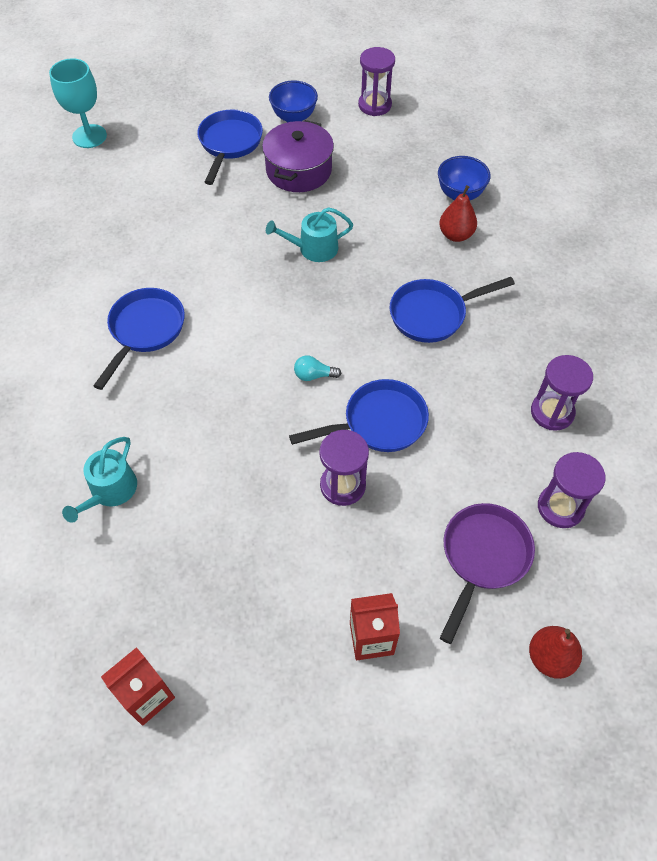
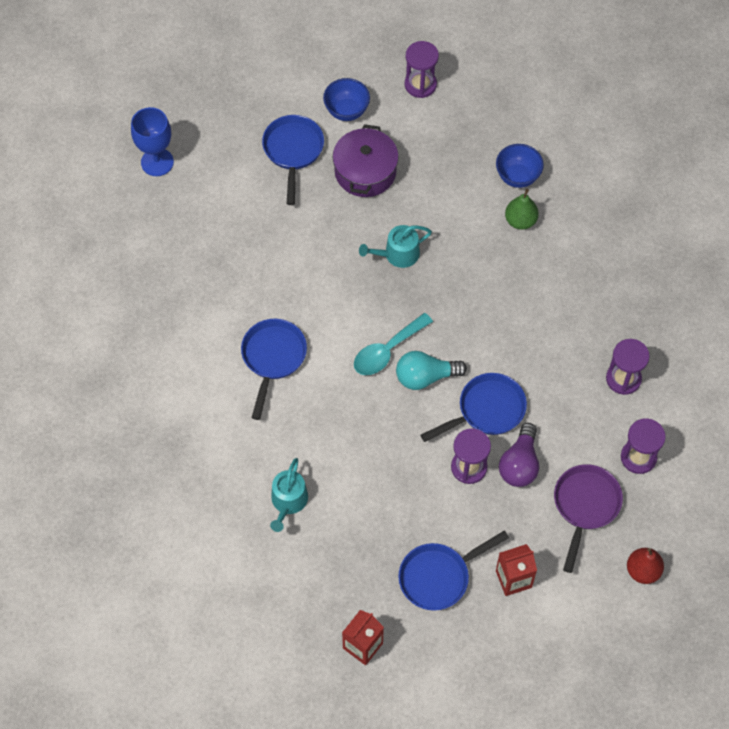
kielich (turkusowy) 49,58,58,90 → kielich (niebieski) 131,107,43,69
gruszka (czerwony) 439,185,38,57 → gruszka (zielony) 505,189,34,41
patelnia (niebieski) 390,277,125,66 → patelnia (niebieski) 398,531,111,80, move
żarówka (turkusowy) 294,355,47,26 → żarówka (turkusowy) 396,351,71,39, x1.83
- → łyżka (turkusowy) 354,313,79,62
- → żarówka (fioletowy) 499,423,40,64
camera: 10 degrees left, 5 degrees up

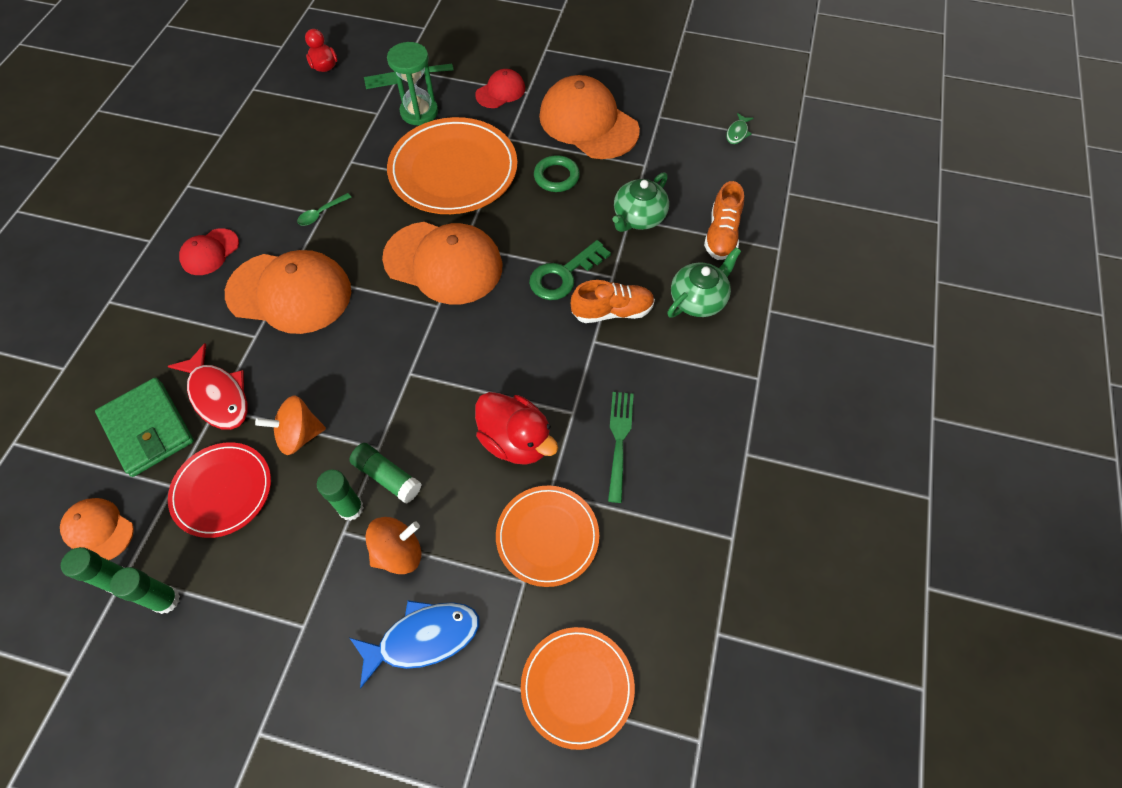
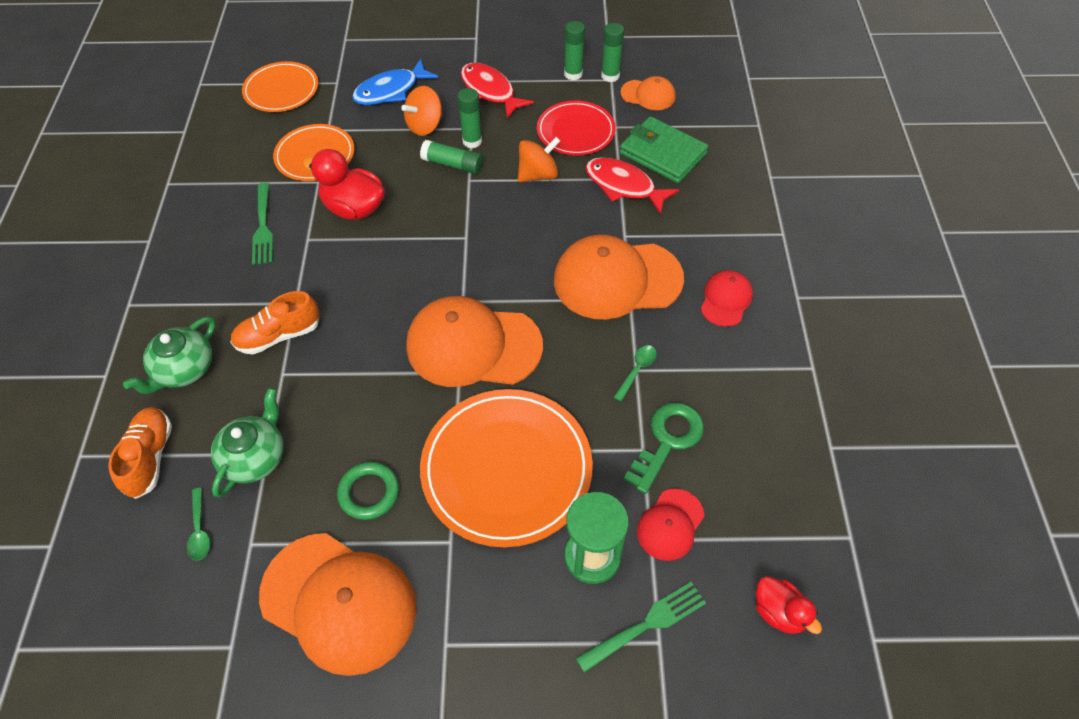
czapka (czerwony) 475,69,50,39 → czapka (czerwony) 637,489,67,72, move
ryba (zielony) 726,113,27,31 → -
klucz (zielony) 529,240,82,60 → klucz (zielony) 623,403,81,91, move
- → ryba (czerwony) 461,63,73,56
- → łyżka (zielony) 187,488,23,72
camera: 165 degrees right, 5 degrees down

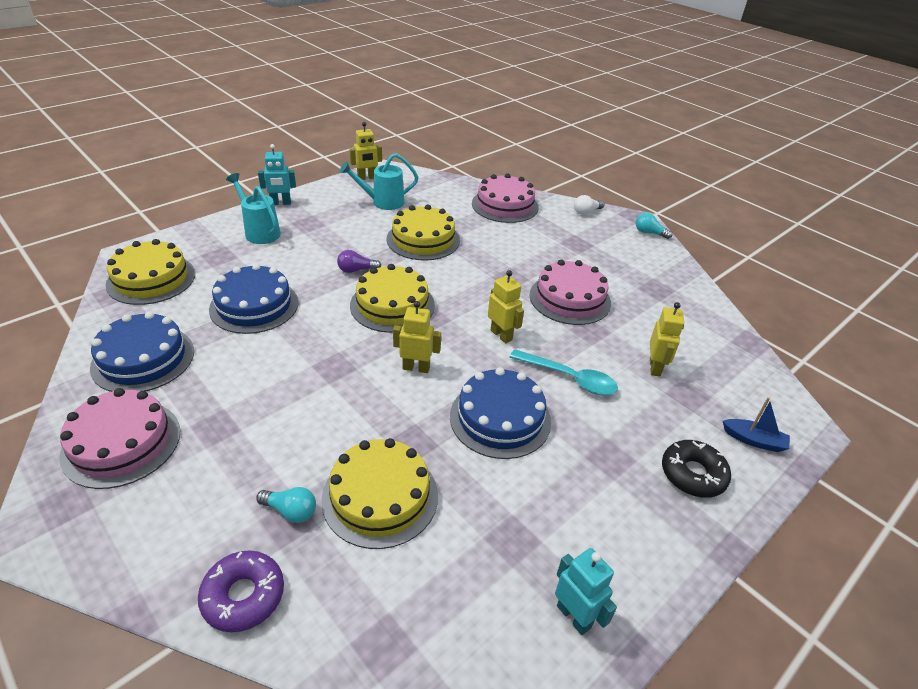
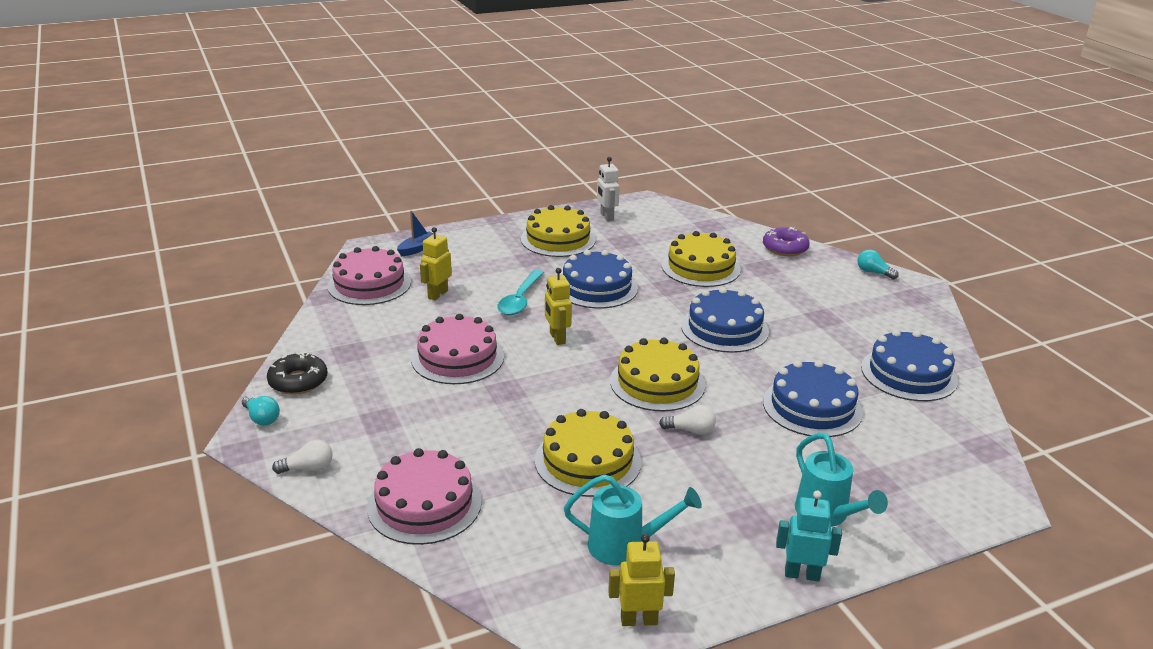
tort (żółty) 105,239,90,66 → tort (żółty) 521,205,75,52, move
żarówka (fioletowy) 337,250,44,23 → żarówka (biały) 659,405,57,30
robot (żółty) 393,301,48,72 → -
łyżka (turkusowy) 510,349,108,46 → łyżka (turkusowy) 497,270,47,45, 120 degrees counterclockwise
tort (różowy) 60,388,120,101 → tort (różowy) 327,246,84,59, move
łódka (niebieski) 723,397,67,55 → łódka (niebieski) 397,211,36,45, 90 degrees clockwise
donut (czarny) 662,440,69,58 → donut (czarny) 267,352,61,43, move
żarówka (turkusowy) 256,487,60,36 → żarówka (turkusowy) 857,250,42,30, move
robot (turkusowy) 555,548,62,87 → robot (biały) 597,157,23,64
- → tort (niebieski) 681,287,88,66
camera: 160 degrees left, 10 degrees down

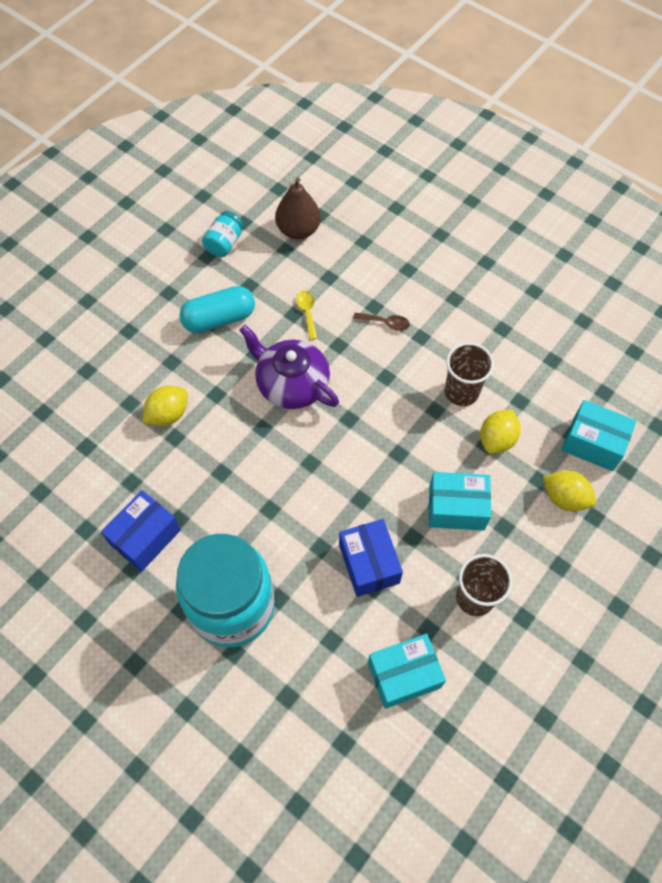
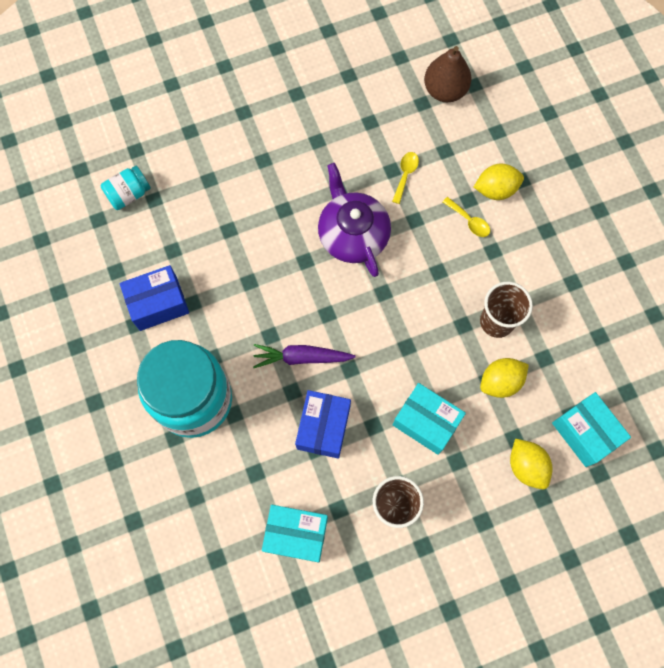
słoik (turkusowy) 202,211,42,46 → słoik (turkusowy) 101,166,50,44, move
kapsułka (turkusowy) 179,286,76,47 → -
łyżka (brązowy) 353,313,57,18 → łyżka (żółty) 443,197,47,40
cytryna (żółty) 142,386,46,40 → cytryna (żółty) 474,164,50,36, move
- → marchewka (fioletowy) 253,344,103,24
camera: 30 degrees right, 10 degrees up

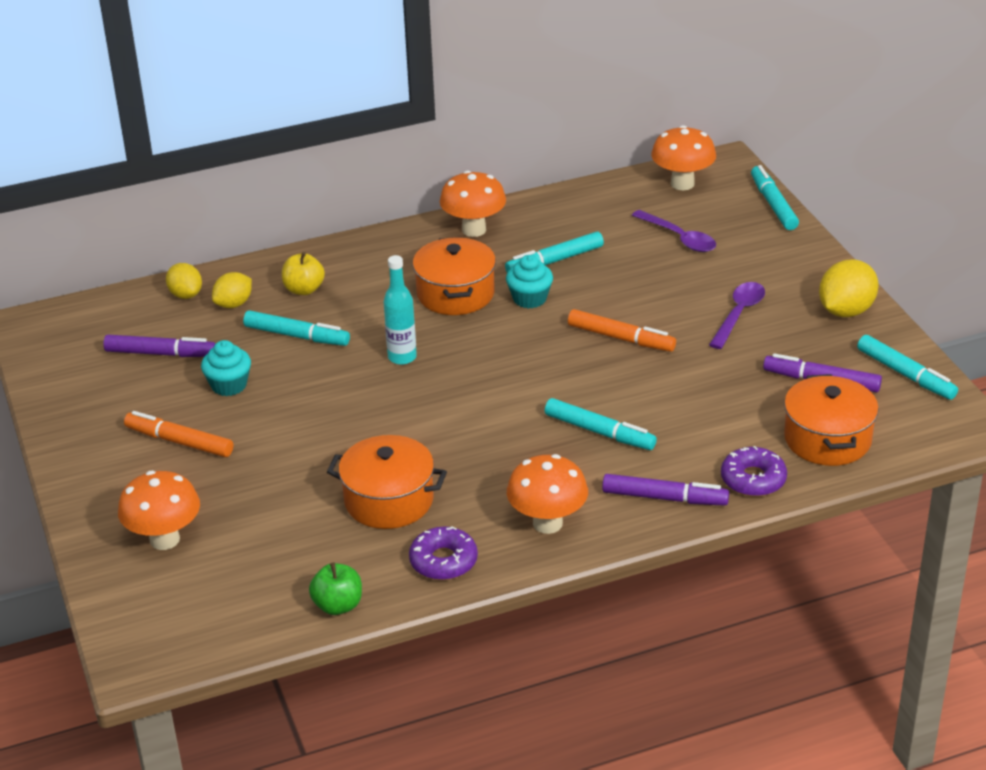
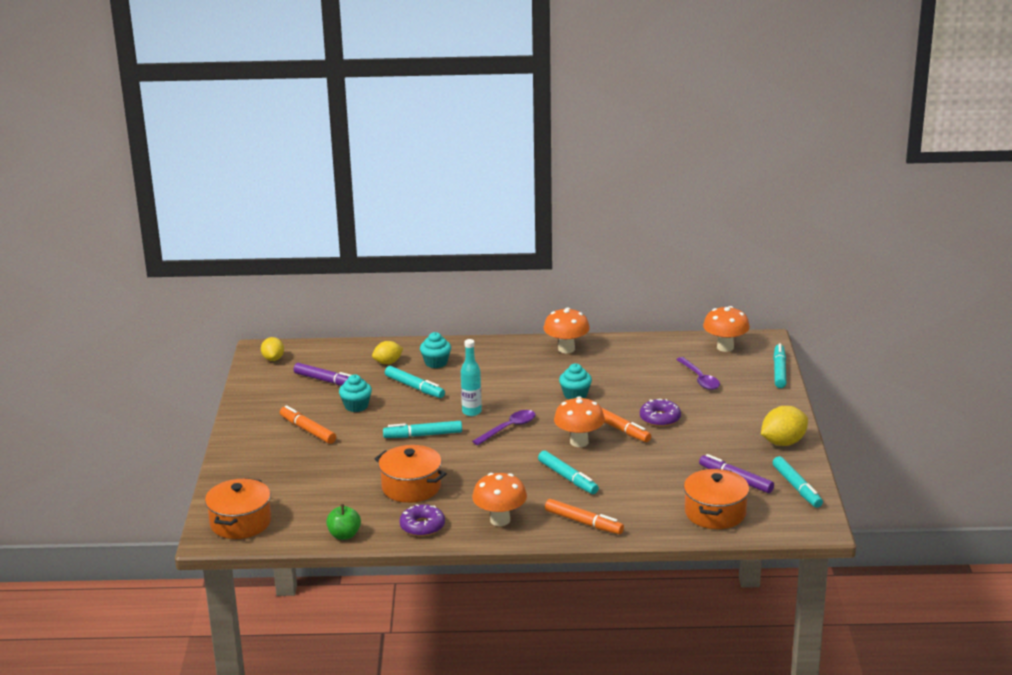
flamaster (turkusowy) 505,232,99,40 → flamaster (turkusowy) 383,421,79,17, move
garnek (pomarańczowy) 413,237,83,78 → garnek (pomarańczowy) 205,478,66,61, move
jabłko (żółty) 282,252,43,43 → muffinka (turkusowy) 420,332,31,36
cytryna (żółty) 166,263,36,36 → cytryna (żółty) 261,337,23,24, move
łyżka (fioletowy) 709,282,56,67 → łyżka (fioletowy) 472,410,64,35, move
donut (fioletowy) 721,446,66,51 → donut (fioletowy) 640,399,41,28, move
grzyb (pomarańczowy) 118,471,82,79 → grzyb (pomarańczowy) 554,396,51,51, move
flamaster (fioletowy) 602,474,127,32 → flamaster (pomarańczowy) 545,499,79,35
camera: 20 degrees right, 10 degrees down

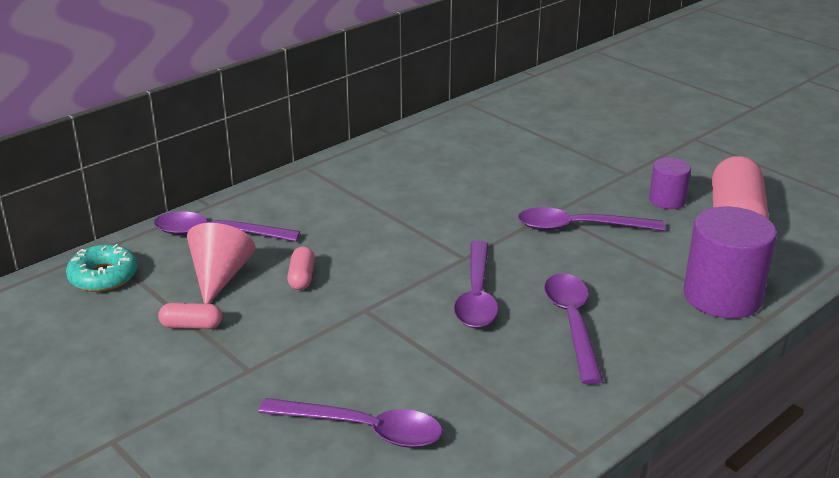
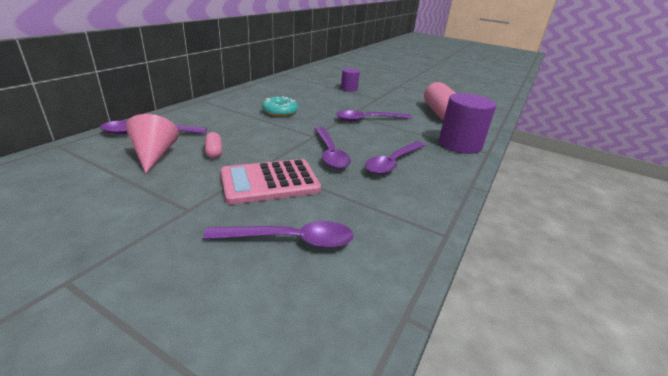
walec (fioletowy) 649,158,42,51 → walec (fioletowy) 341,68,19,24, move
donut (turkusowy) 66,244,72,48 → donut (turkusowy) 262,96,36,20, move
łyżka (fioletowy) 544,273,59,112 → łyżka (fioletowy) 365,141,60,34, 120 degrees counterclockwise
kapsułka (różowy) 158,303,64,26 → -
- → kalkulator (różowy) 221,159,100,45
camera: 20 degrees left, 0 degrees up

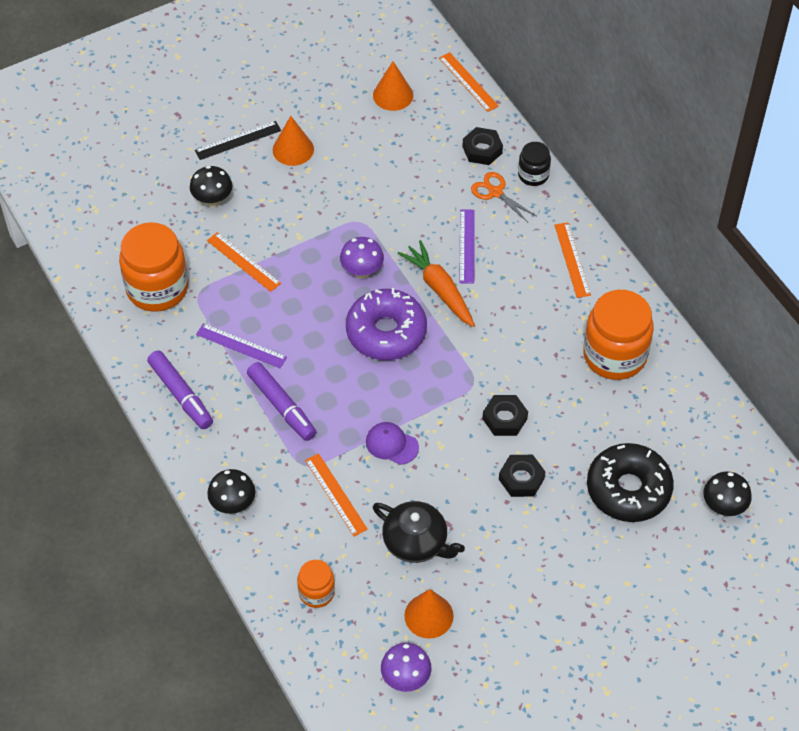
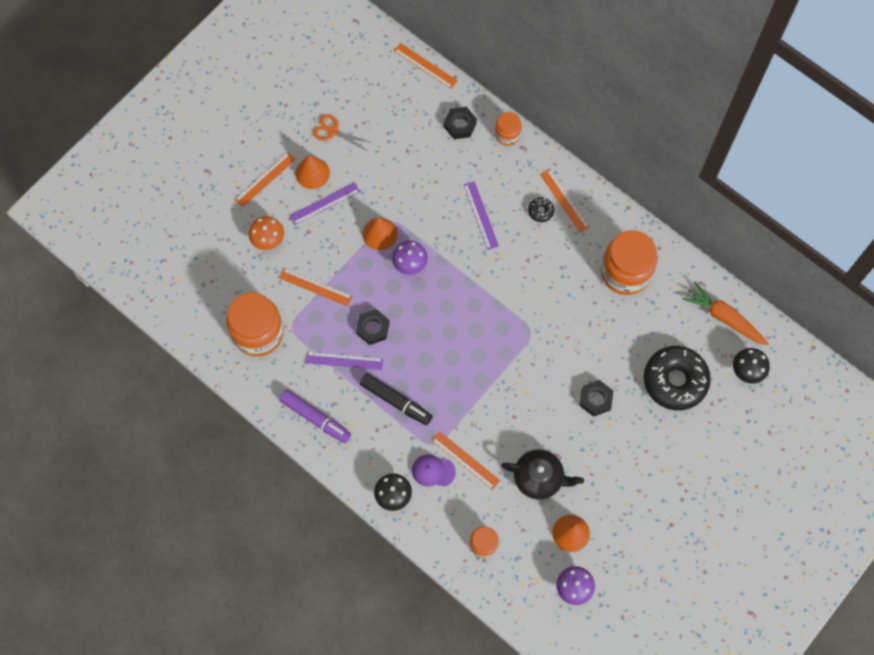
stożek (pomarańczowy) 373,61,40,50 → stożek (pomarańczowy) 362,217,35,33, move
linijka (czarny) 195,121,86,39 → linijka (pomarańczowy) 235,152,61,55
słoik (czarny) 518,142,33,44 → słoik (pomarańczowy) 495,112,27,34
grzyb (czarny) 190,166,43,41 → grzyb (pomarańczowy) 249,216,35,34
nożyczki (pomarańczowy) 471,172,65,50 → nożyczki (pomarańczowy) 313,114,59,36, move
marchewka (pomarańczowy) 398,240,77,87 → marchewka (pomarańczowy) 682,282,86,63, move
donut (fioletowy) 346,288,81,72 → -
flamaster (fioletowy) 247,362,69,79 → flamaster (czarny) 360,373,73,52
nakrętka (czarny) 482,395,46,41 → nakrętka (czarny) 356,309,34,36, move
czapka (fioletowy) 366,422,53,43 → czapka (fioletowy) 412,454,44,33, move
- → linijka (fioletowy) 290,182,70,43
- → donut (czarny) 528,197,26,25
camera: 20 degrees left, 15 degrees up

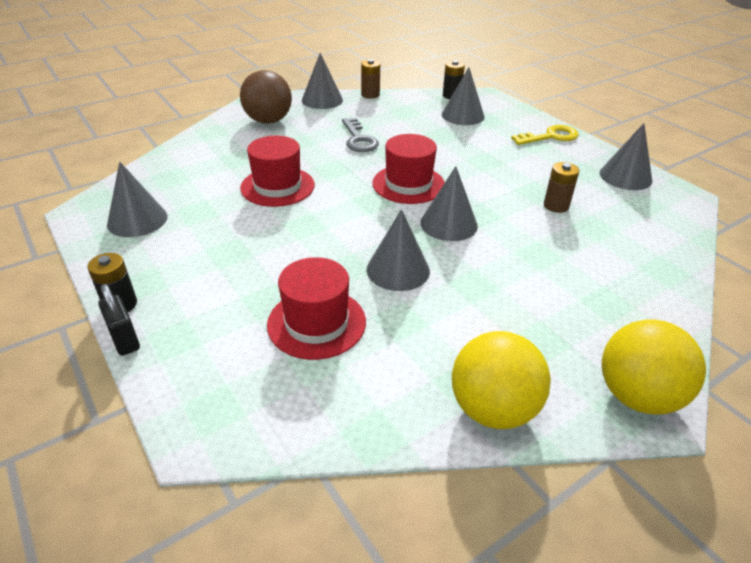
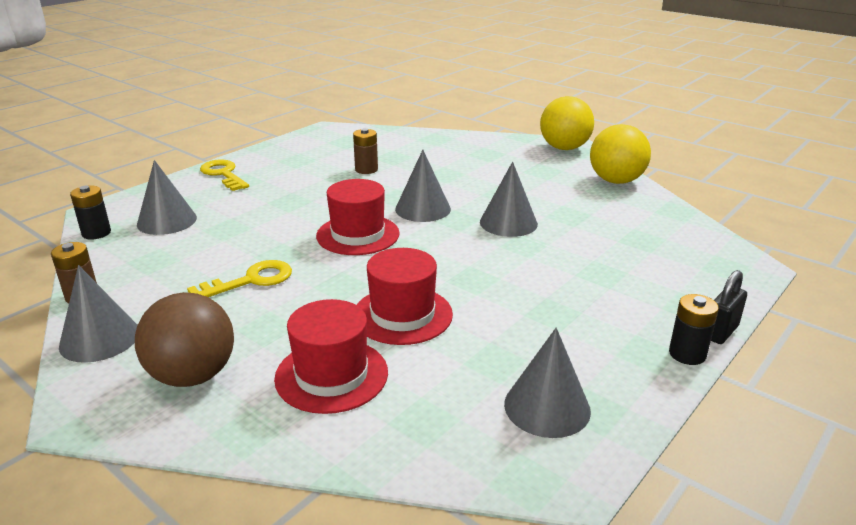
klucz (szary) 342,118,37,34 → klucz (żółty) 187,260,105,37
stożek (szary) 599,123,53,67 → -
kapelusz (czerwony) 267,257,99,103 → kapelusz (czerwony) 274,299,114,115, move
camera: 105 degrees left, 10 degrees down

